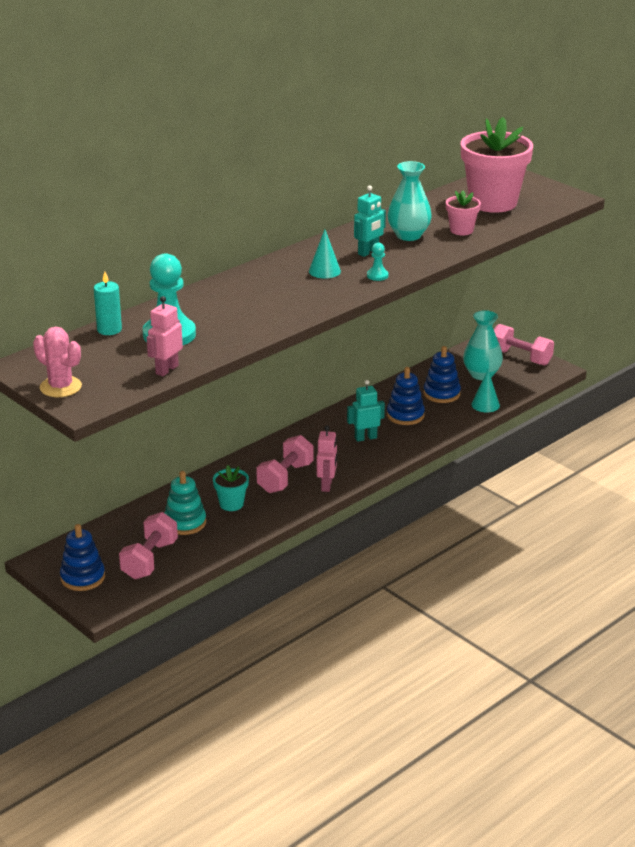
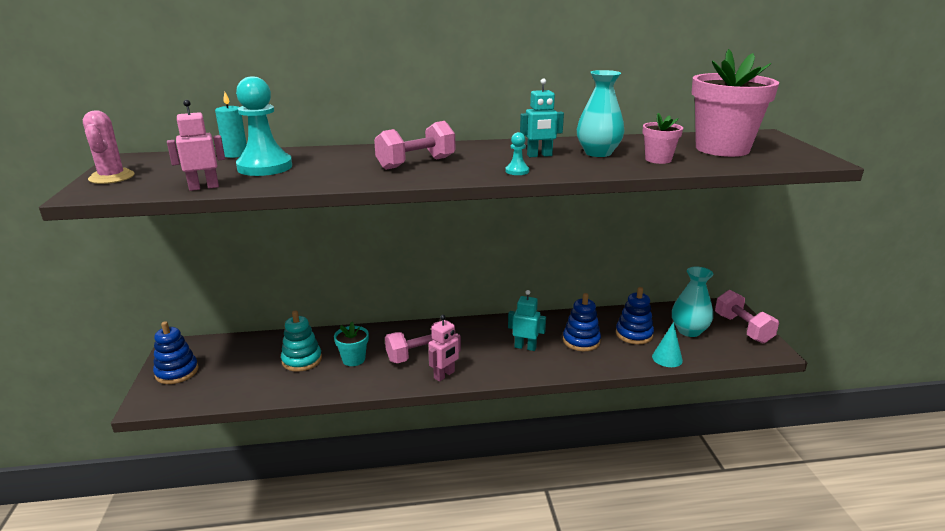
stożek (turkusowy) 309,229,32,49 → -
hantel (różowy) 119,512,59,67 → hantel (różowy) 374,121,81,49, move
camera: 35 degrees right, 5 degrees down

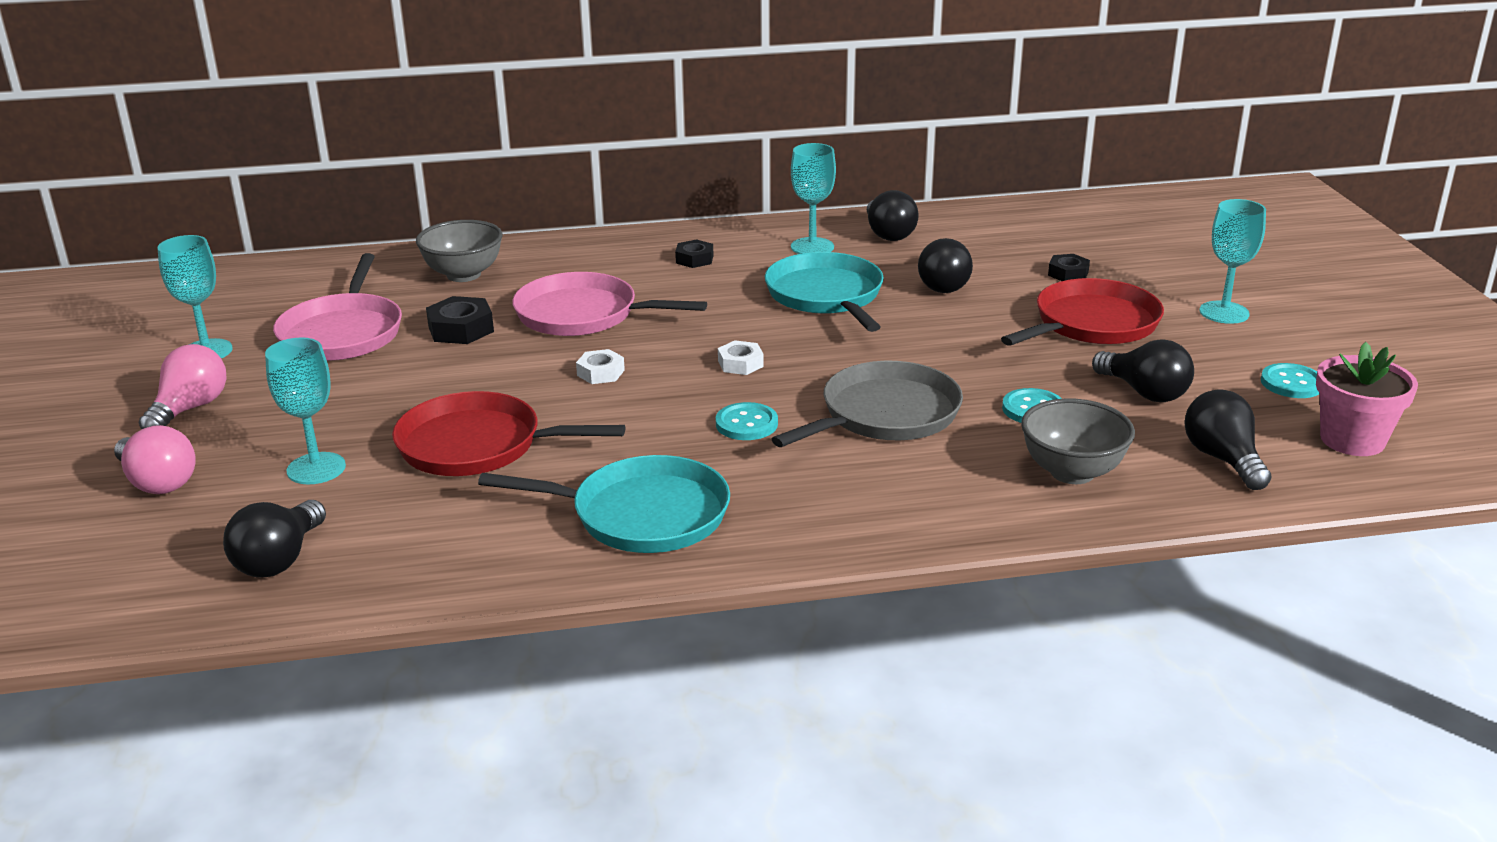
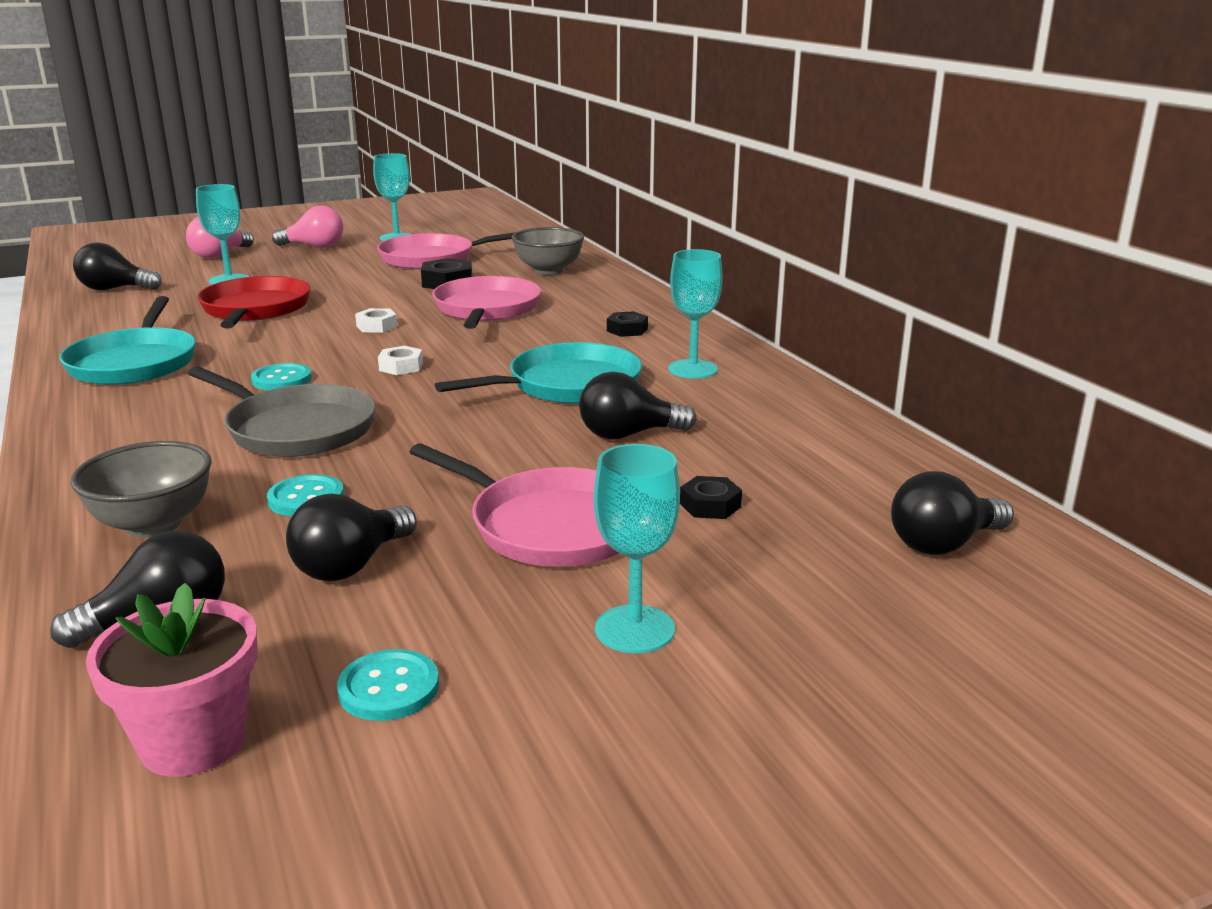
żarówka (czarny) 867,190,52,51 → żarówka (czarny) 891,471,123,84, move
patelnia (czerwony) 1001,278,163,68 → patelnia (różowy) 410,443,209,124
camera: 75 degrees right, 5 degrees down

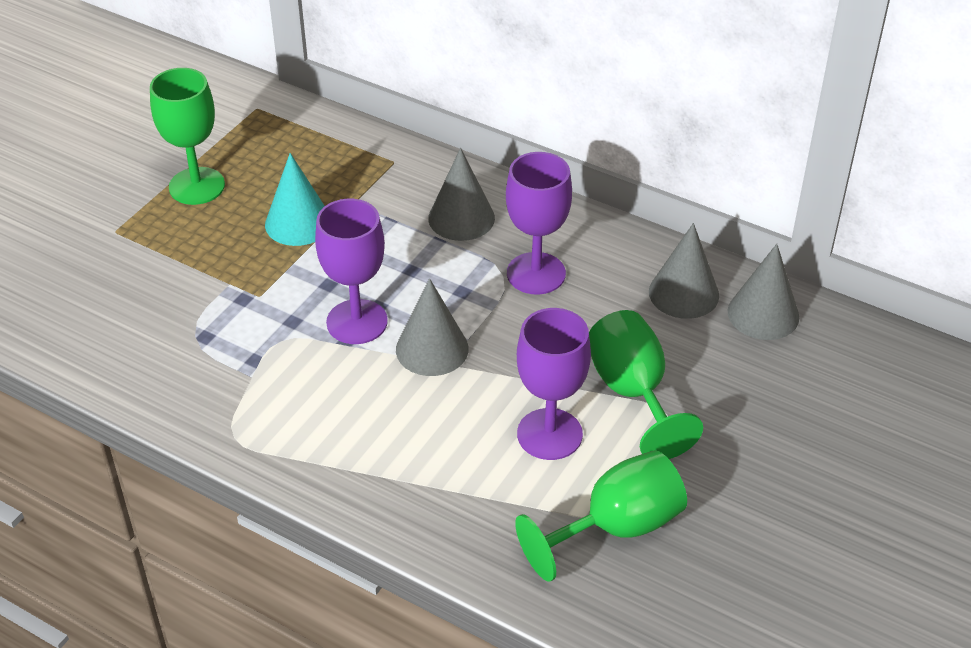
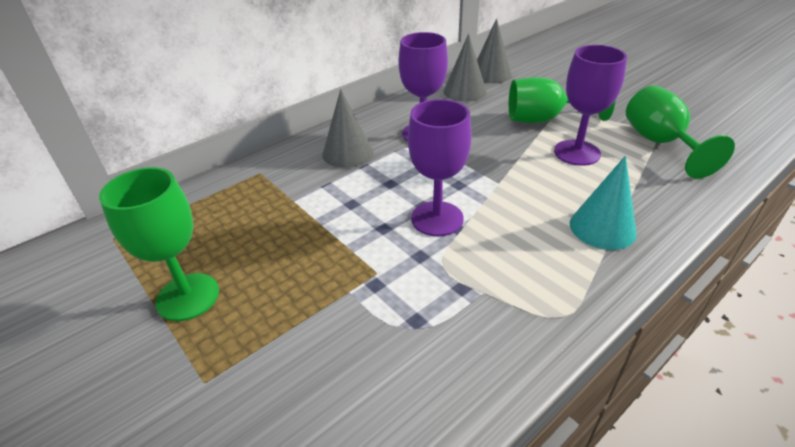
stożek (turkusowy) 265,153,60,93 → stożek (turkusowy) 570,156,67,94, move
stożek (szary) 396,278,73,98 → -
camera: 70 degrees left, 5 degrees down

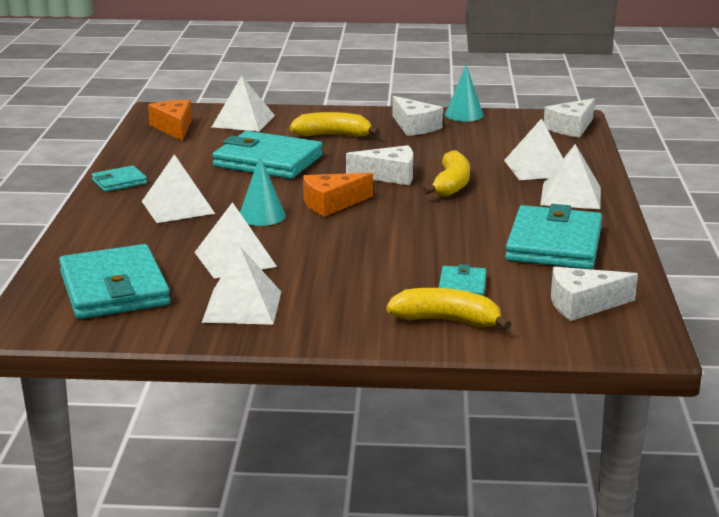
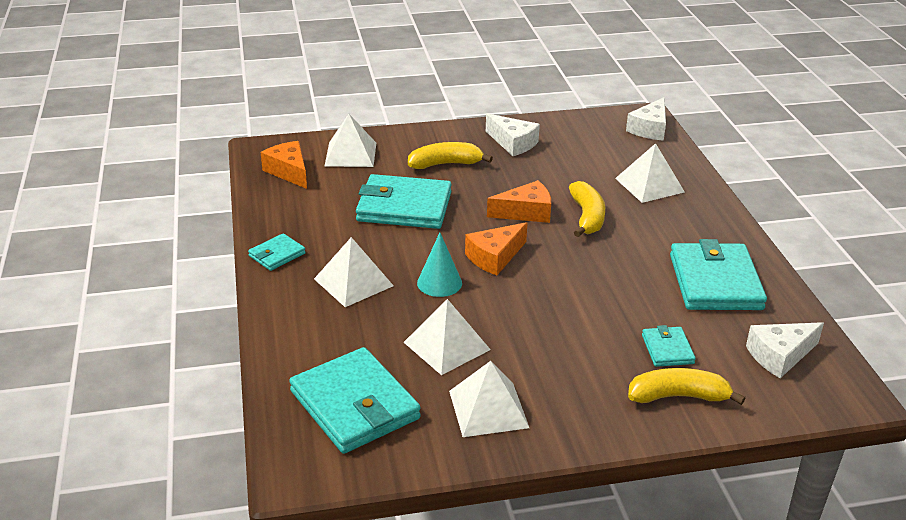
stożek (turkusowy) 445,65,39,56 → -
piramida (biały) 540,144,61,65 → -
ser (biały) 346,145,67,40 → ser (pomarańczowy) 487,180,64,43
camera: 15 degrees left, 10 degrees up

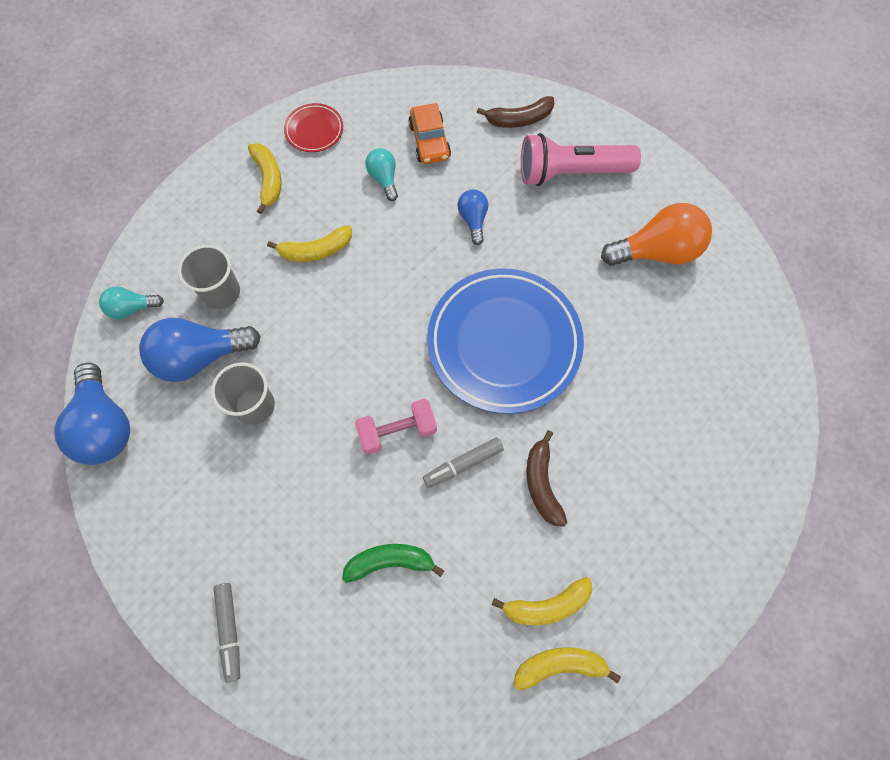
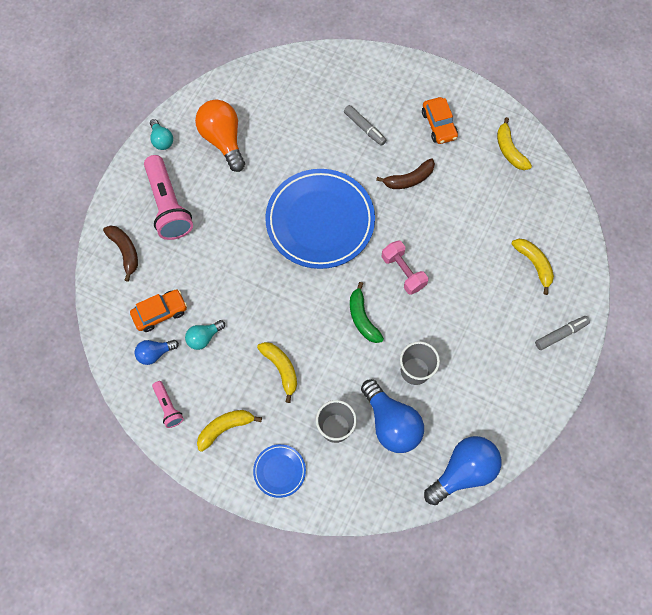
talerz (czerwony) 284,103,59,49 → latarka (różowy) 152,381,32,47
żarówka (niebieski) 457,189,31,56 → żarówka (niebieski) 135,340,44,25, move
żarówka (turkusowy) 99,286,65,33 → żarówka (turkusowy) 150,119,23,31, move
flamaster (szary) 423,437,81,51 → flamaster (szary) 344,105,43,41, move
banan (zielony) 342,544,102,39 → banan (zielony) 350,282,34,61, move
banan (żółty) 492,577,100,48 → banan (żółty) 511,239,43,56, move
- → samochód (pomarańczowy) 422,97,36,47
- → talerz (niebieski) 253,444,53,54
camera: 105 degrees left, 0 degrees up

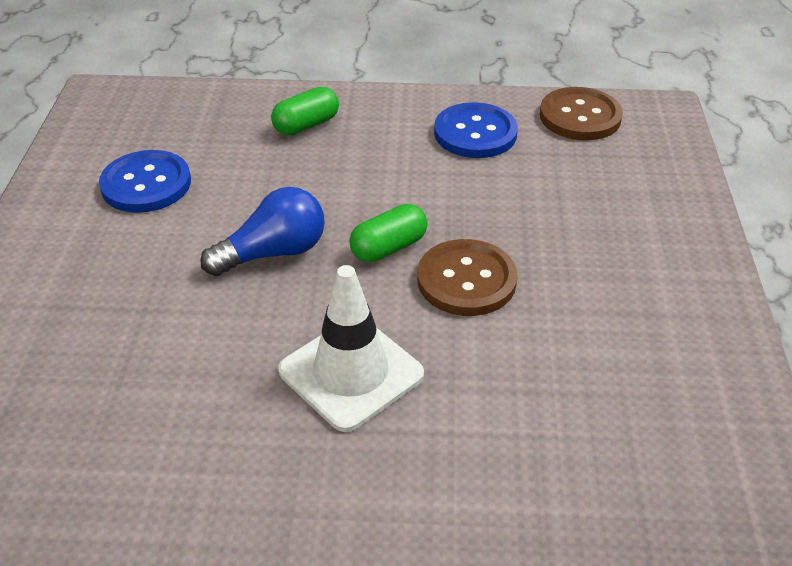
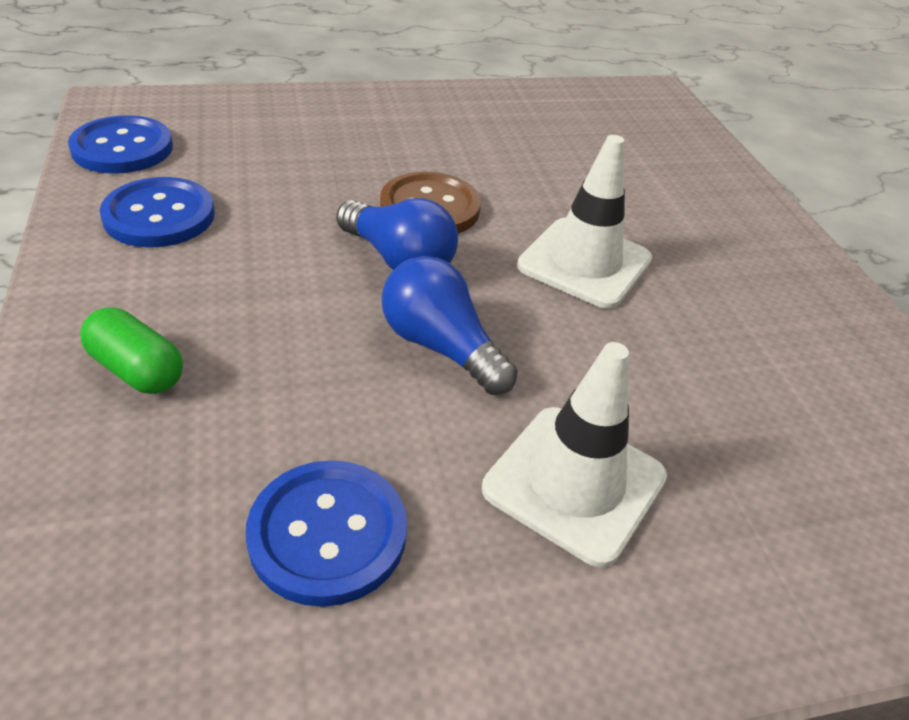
guzik (brązowy) 540,87,83,53 → guzik (niebieski) 68,115,105,59
kapsułka (zielony) 349,204,78,58 → żarówka (niebieski) 336,198,122,72
- → pachołek (biały) 482,342,185,225
camera: 110 degrees left, 0 degrees up

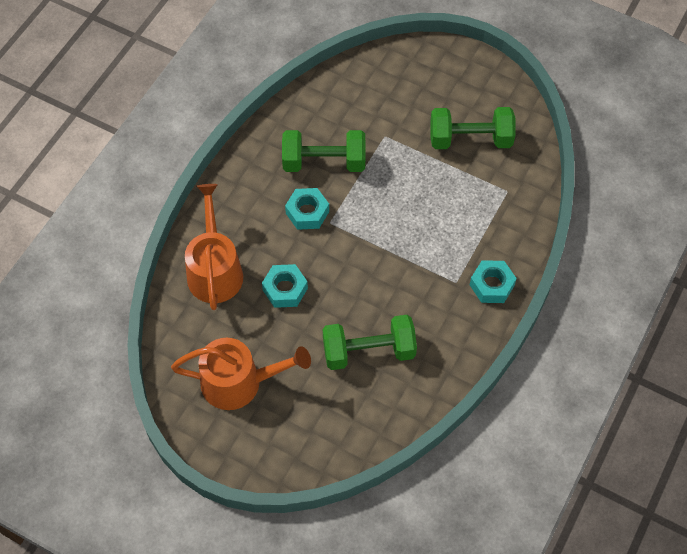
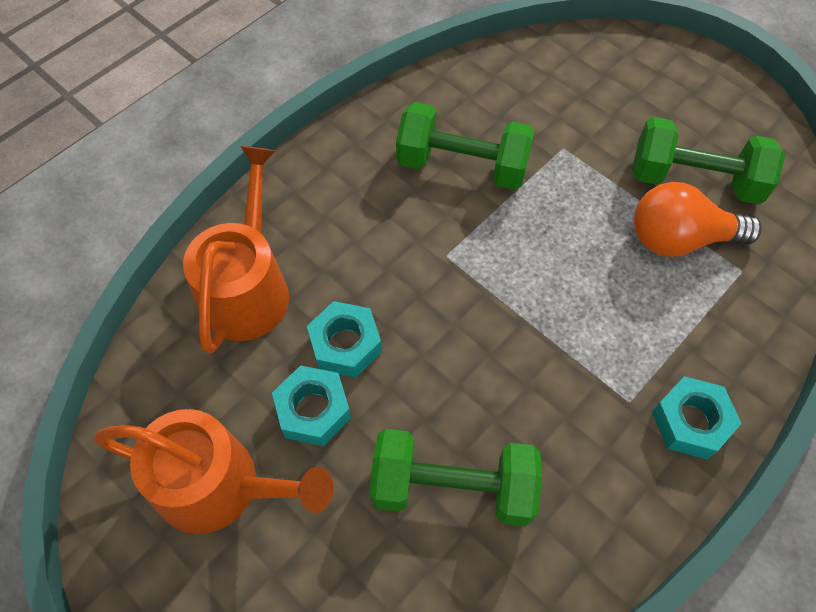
nakrętka (turkusowy) 285,188,44,42 → nakrętka (turkusowy) 272,365,79,81, move
- → żarówka (pomarańczowy) 634,182,128,75
camera: 15 degrees right, 0 degrees up

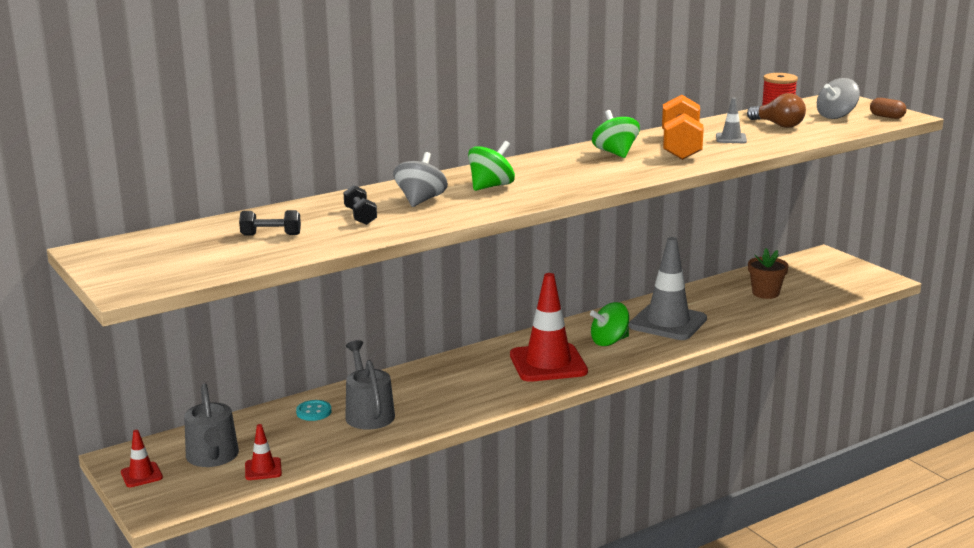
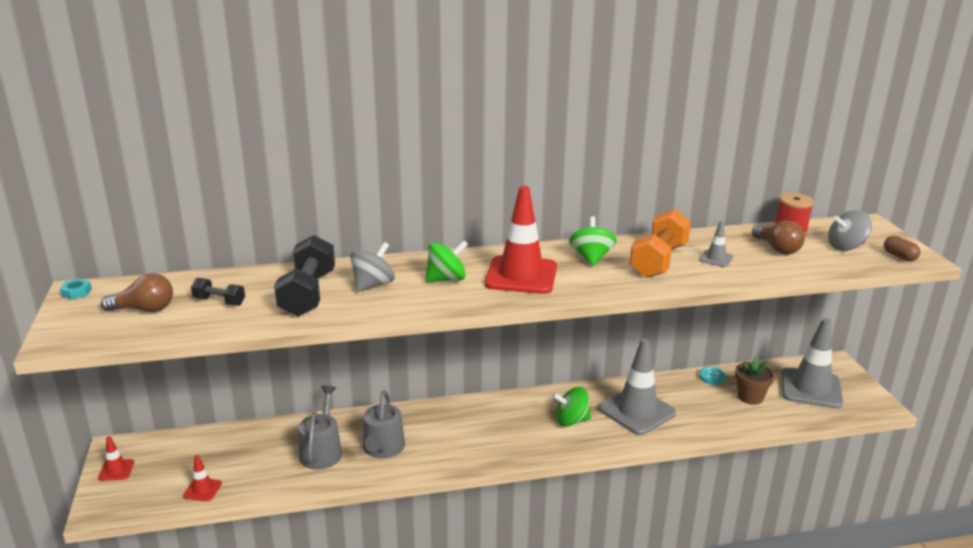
hantel (czarny) 343,185,34,40 → hantel (czarny) 274,235,61,82, x1.99
pachołek (czerwony) 510,273,78,109 → pachołek (czerwony) 485,186,72,108, move
konewka (szary) 184,383,55,84 → konewka (szary) 363,390,42,68, move
guzik (turkusowy) 296,400,35,21 → guzik (turkusowy) 699,367,27,18, move
- → żarówka (brązowy) 101,273,72,39
- → nakrętka (turkusowy) 60,279,32,21
- → pachołek (szary) 781,318,62,91
camera: 20 degrees right, 5 degrees up

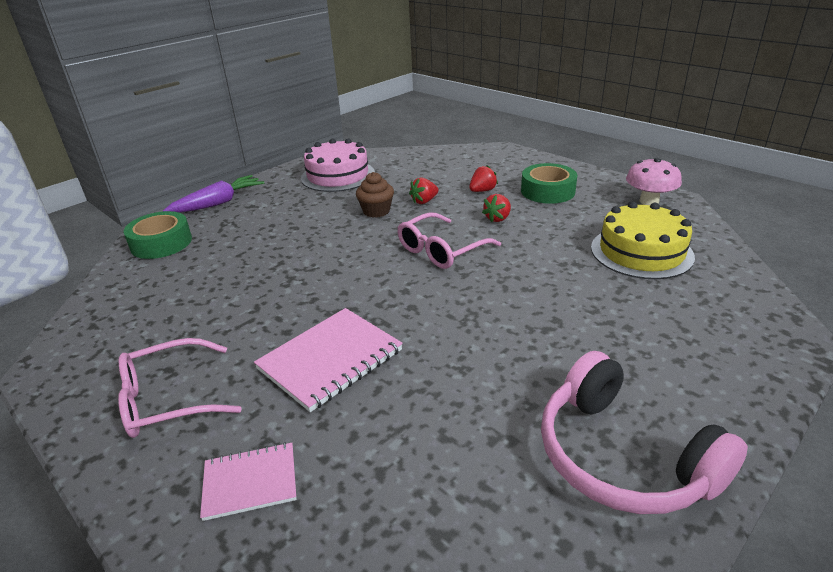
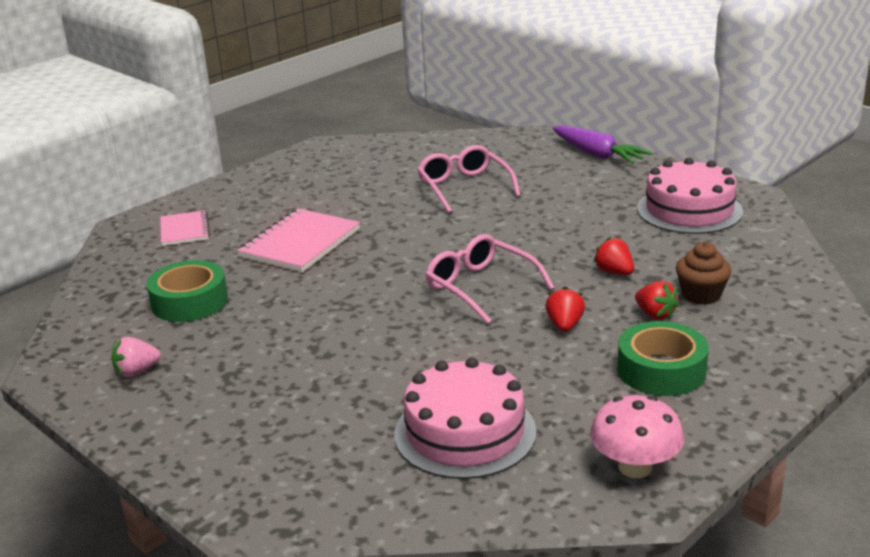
muffinka (brązowy) 356,172,38,46 → muffinka (brązowy) 676,242,55,63, move
truskawka (czerwony) 482,194,29,29 → truskawka (czerwony) 545,286,40,45, 60 degrees clockwise
tort (żółty) 591,202,104,77 → tort (różowy) 394,357,143,122
taśma klejąca (zielony) 124,211,68,48 → taśma klejąca (zielony) 147,260,81,62, move
zeszyt (różowy) 254,308,149,104 → zeszyt (różowy) 237,208,123,64, 75 degrees clockwise
okulary (różowy) 118,338,124,100 → okulary (różowy) 417,145,104,68, move
słuchawki (różowy) 541,351,207,163 → truskawka (różowy) 112,337,49,41
camera: 90 degrees right, 5 degrees down

